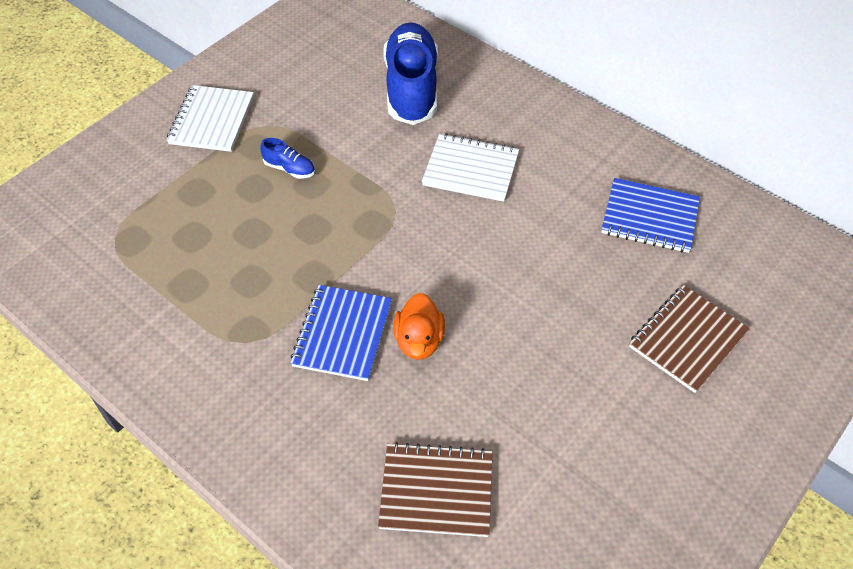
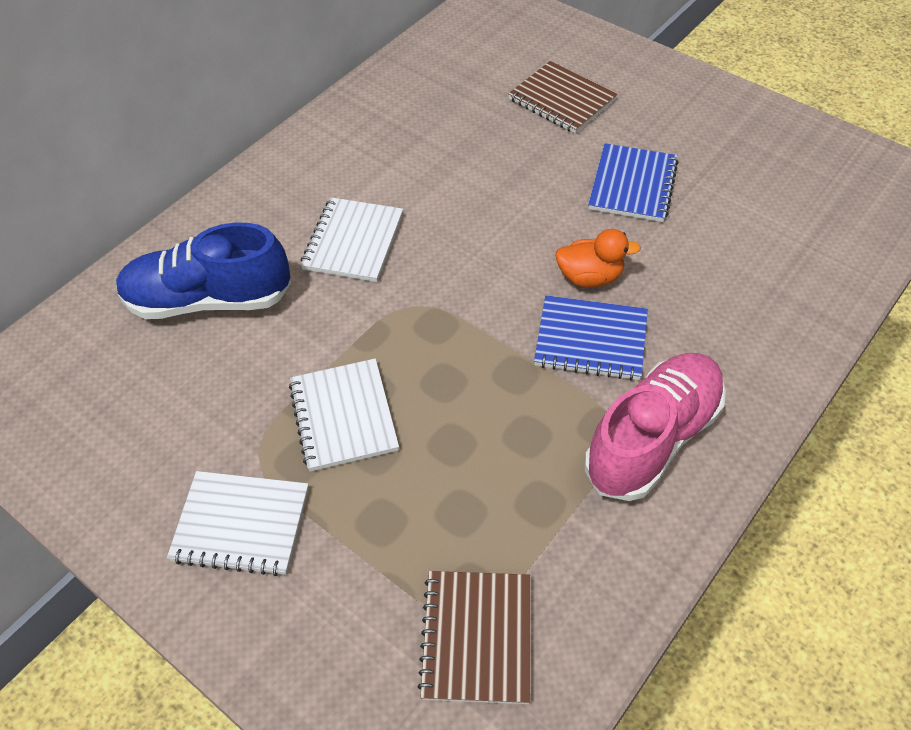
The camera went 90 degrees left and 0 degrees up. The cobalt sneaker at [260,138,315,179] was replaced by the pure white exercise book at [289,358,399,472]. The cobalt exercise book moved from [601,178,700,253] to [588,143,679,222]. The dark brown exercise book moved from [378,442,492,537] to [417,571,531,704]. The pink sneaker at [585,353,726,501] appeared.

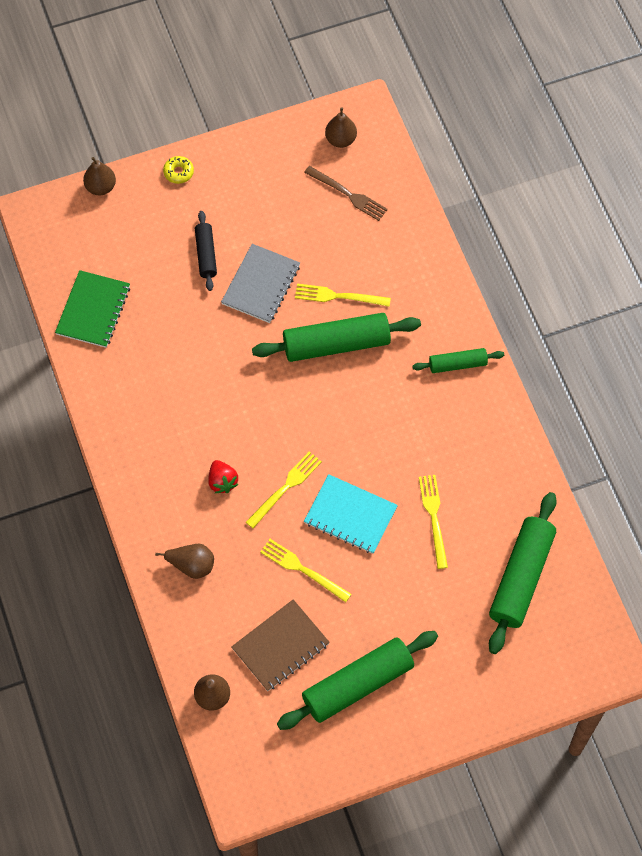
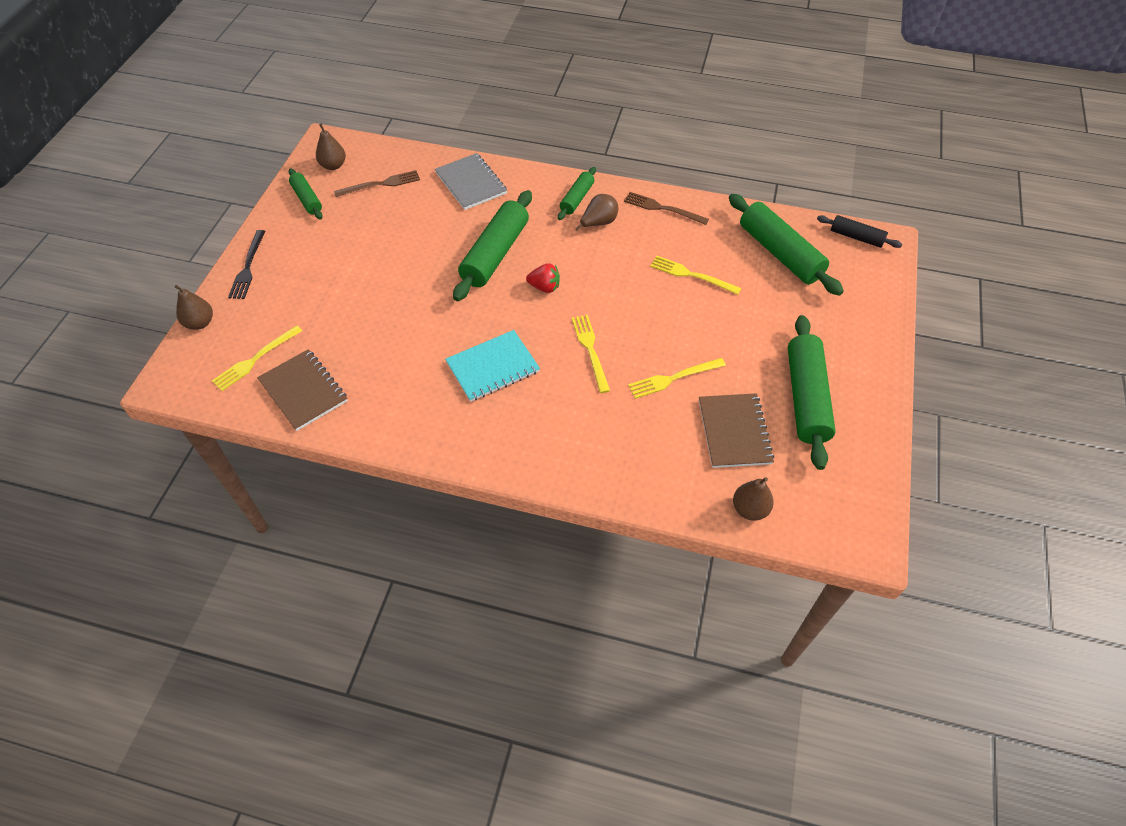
The camera went 55 degrees left and 10 degrees down. The golden glazed donut at [163,156,194,184] was replaced by the black table fork at [228,230,266,299]. The black dough roller moved from [195,211,217,291] to [817,215,902,248]. The grey exercise book moved from [221,244,300,323] to [435,153,507,210]. The emerald exercise book at [55,270,130,348] became the dark brown exercise book at [257,349,348,431]. The golden table fork moved from [295,283,391,307] to [212,325,302,391]. The red berry moved from [208,460,239,493] to [526,263,560,293]. The turquoise exercise book moved from [304,474,398,554] to [445,330,540,402]. The dark brown toy pear moved from [155,544,214,579] to [575,194,618,231]. The emerald dough roller at [289,168,323,219] appeared. The dark brown table fork at [624,192,709,225] appeared.

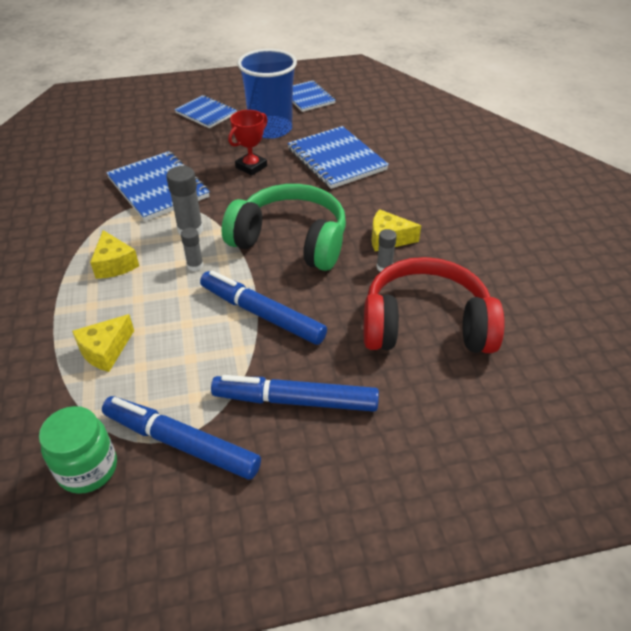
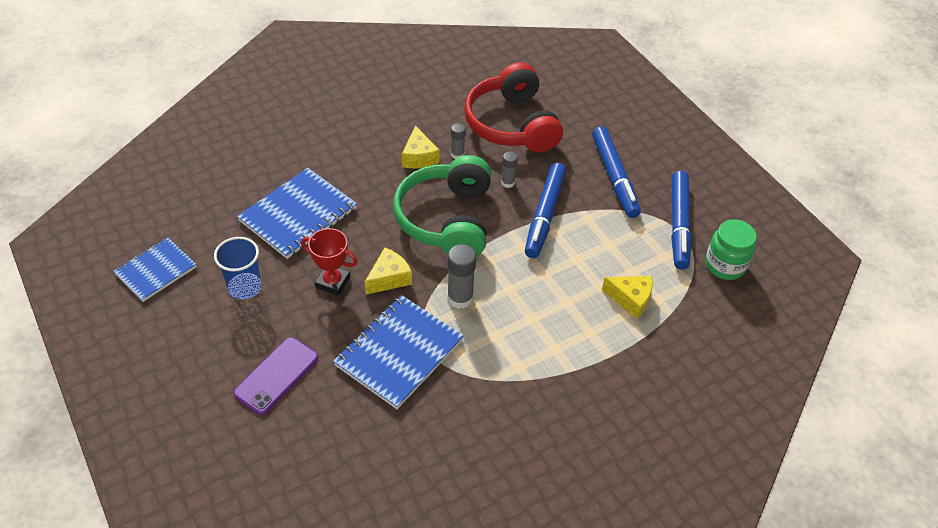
The camera went 110 degrees left and 5 degrees up. The cobalt cup at [237,49,297,139] changed to 0.62 times the size. The cobalt exercise book at [175,95,237,129] disappeared. The grey stick of glue moved from [181,228,203,271] to [501,152,518,188]. The golden piece of cheese moved from [90,230,139,279] to [365,247,412,295]. The royal purple mobile phone at [234,337,318,415] appeared.

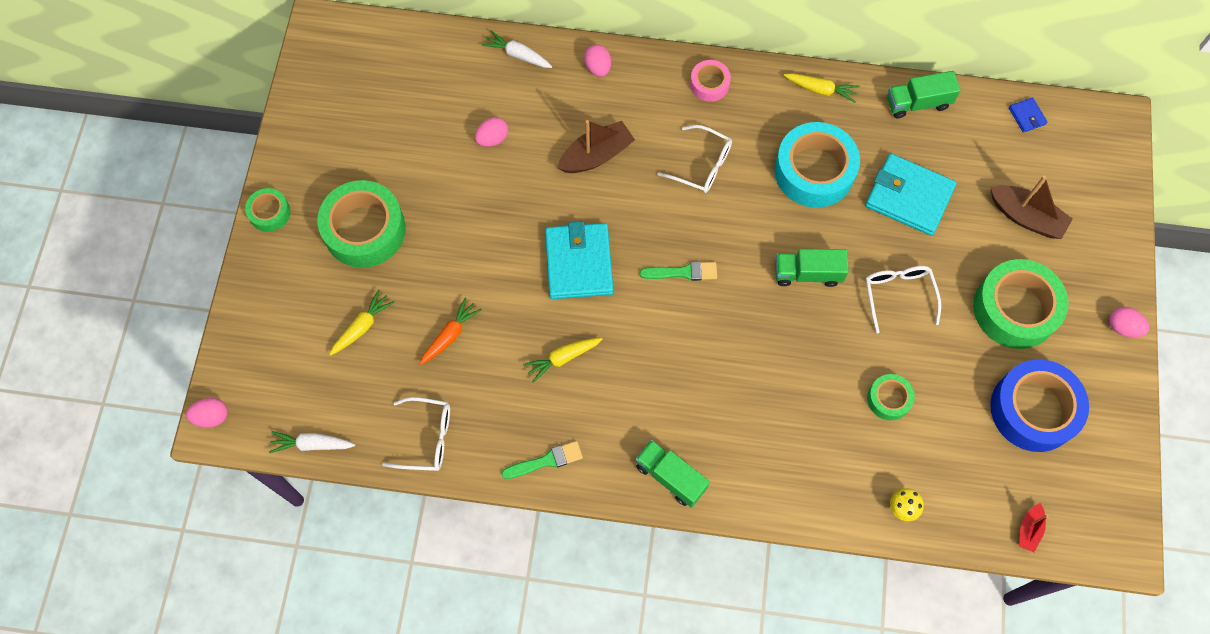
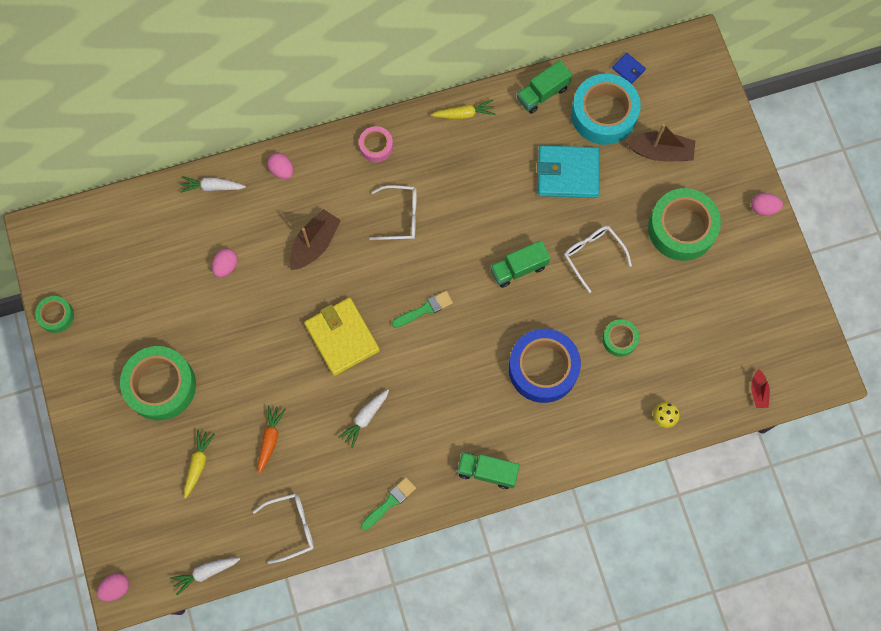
The camera went 25 degrees left and 5 degrees up. The turquoise roll of tape moved from [774,122,860,208] to [571,74,641,145]. The emerald roll of tape moved from [245,188,291,232] to [35,296,74,333]. The turquoise billfold at [545,221,614,299] became the golden billfold at [304,298,380,376]. The golden carrot at [523,338,603,383] became the pure white carrot at [338,390,389,448]. The cobalt roll of tape moved from [990,359,1089,452] to [509,329,581,403].

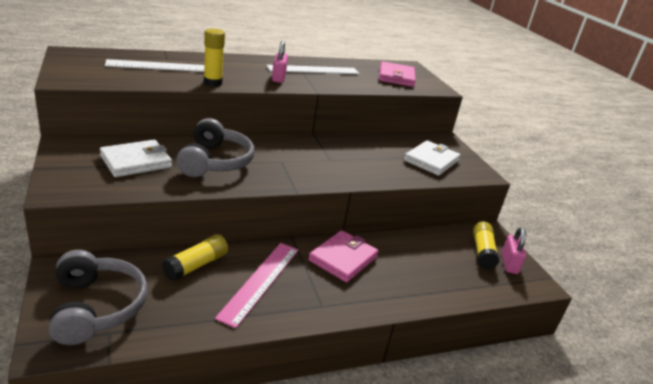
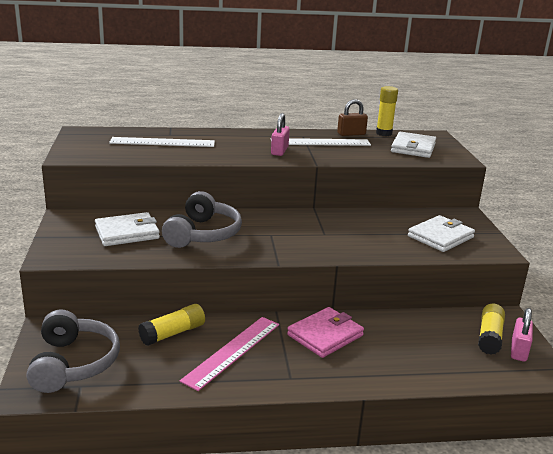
The camera went 15 degrees right and 5 degrees down. The golden stick of glue moved from [204,28,225,87] to [376,86,398,136]. The pink billfold at [379,61,416,87] became the pure white billfold at [391,132,436,158]. The dark brown padlock at [337,99,368,136] appeared.

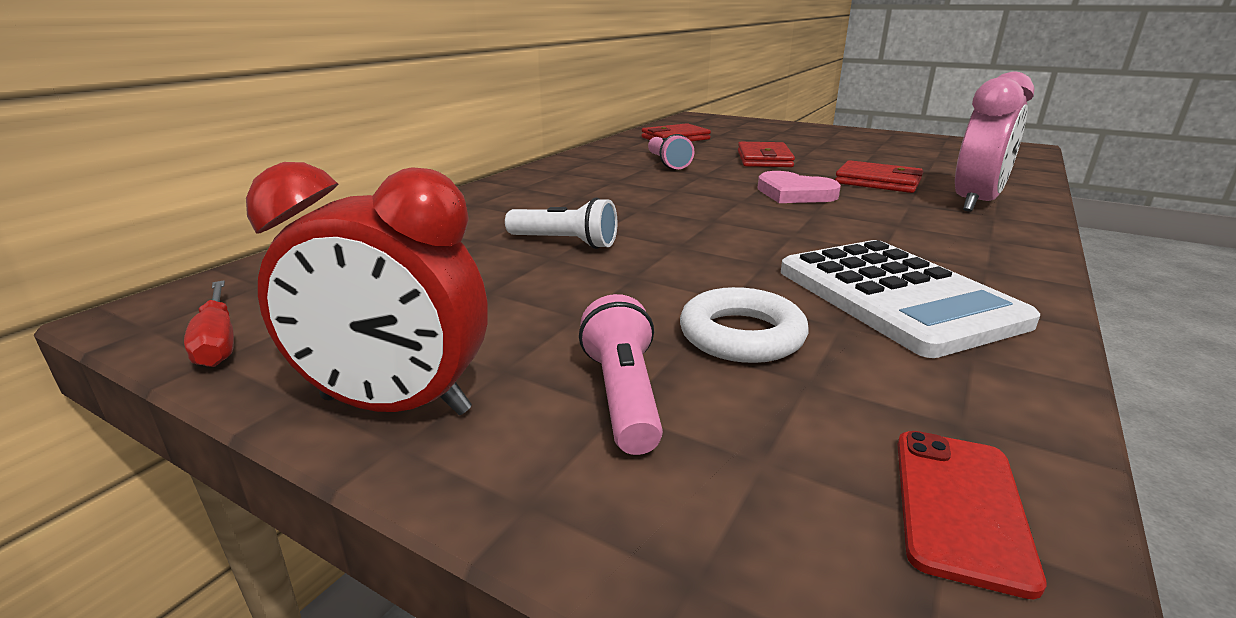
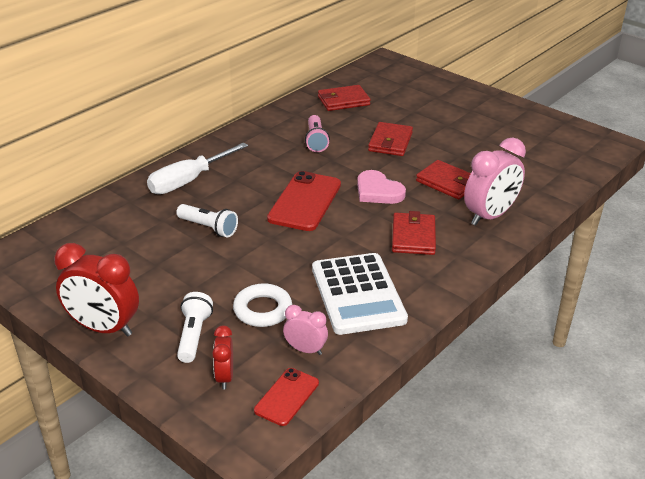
The camera went 10 degrees right and 10 degrees up. The red hand screwdriver at [184,281,234,367] disappeared. The pink pocket torch at [579,294,663,455] became the pure white pocket torch at [177,292,213,363]. The pure white hand screwdriver at [147,142,248,194] appeared. The red mobile phone at [267,171,341,231] appeared. The red billfold at [392,211,436,255] appeared. The pink alarm clock at [283,305,328,355] appeared. The red alarm clock at [212,326,233,389] appeared.

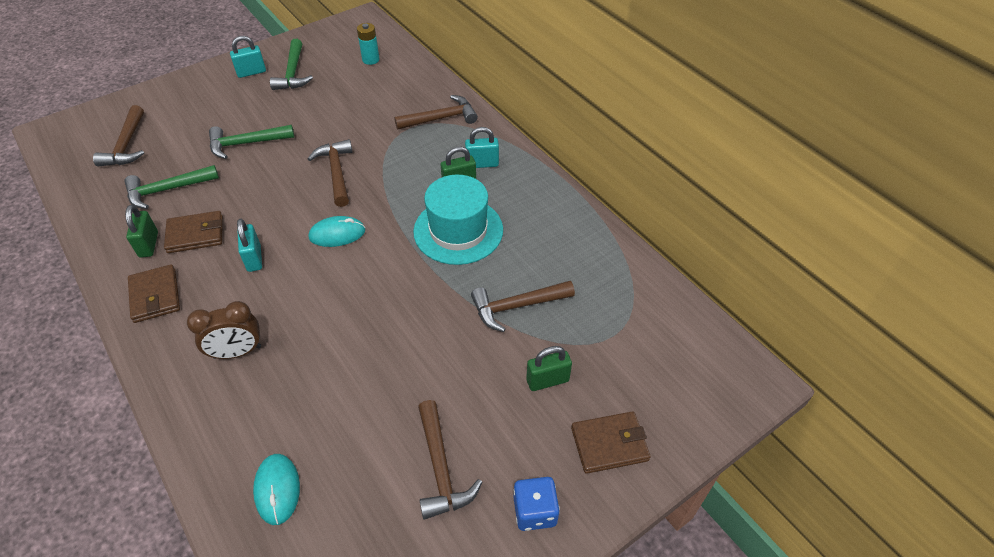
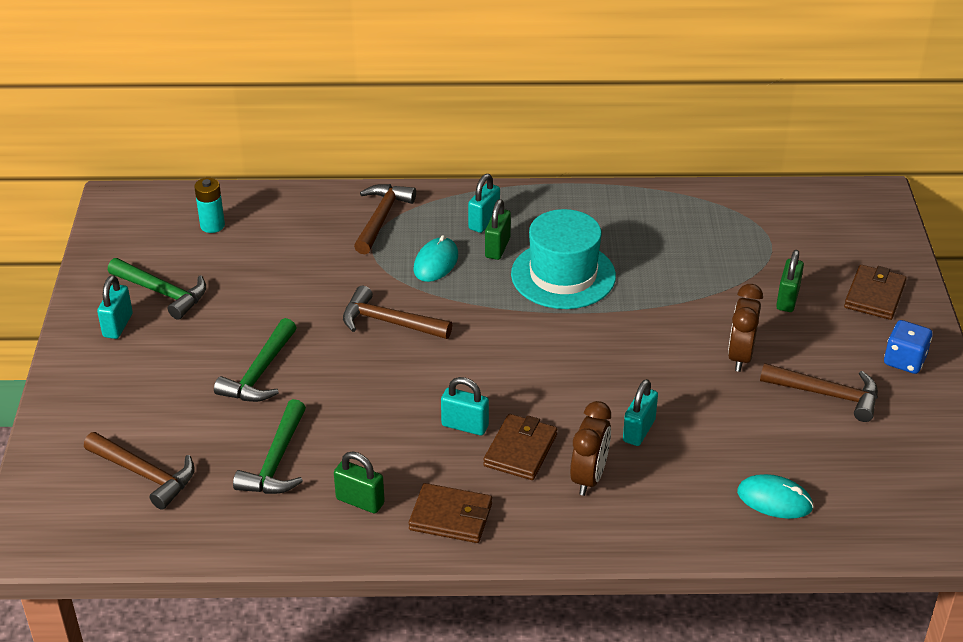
The camera went 55 degrees left and 10 degrees down. The dark brown billfold moved from [164,211,223,253] to [483,414,557,480]. The turquoise mouse moved from [309,216,365,247] to [414,235,458,282]. The dark brown claw hammer at [471,281,575,332] disappeared. The dark brown alarm clock at [728,284,763,372] appeared. The turquoise padlock at [623,379,658,446] appeared.

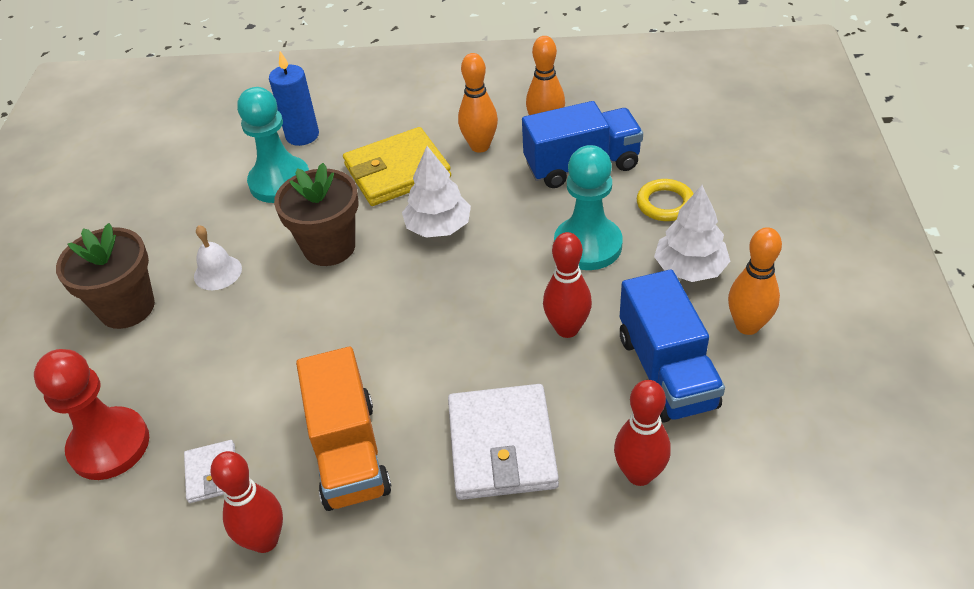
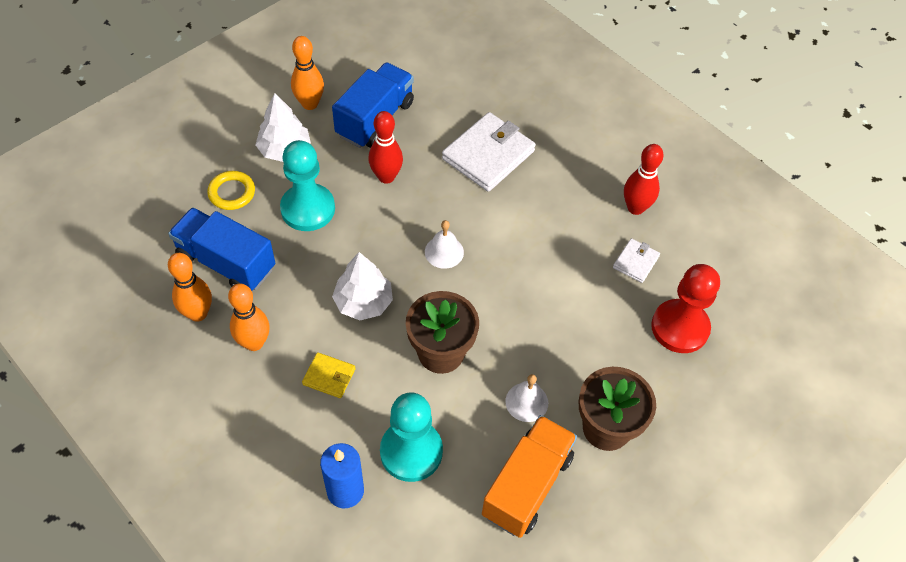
The camera went 140 degrees left and 10 degrees up. The golden billfold at [343,127,451,206] changed to 0.50 times the size. The bright orange toy truck moved from [296,347,391,511] to [482,415,577,538]. The red bowling pin at [614,380,671,486] disappeared. The pure white hand bell at [425,220,464,269] appeared.

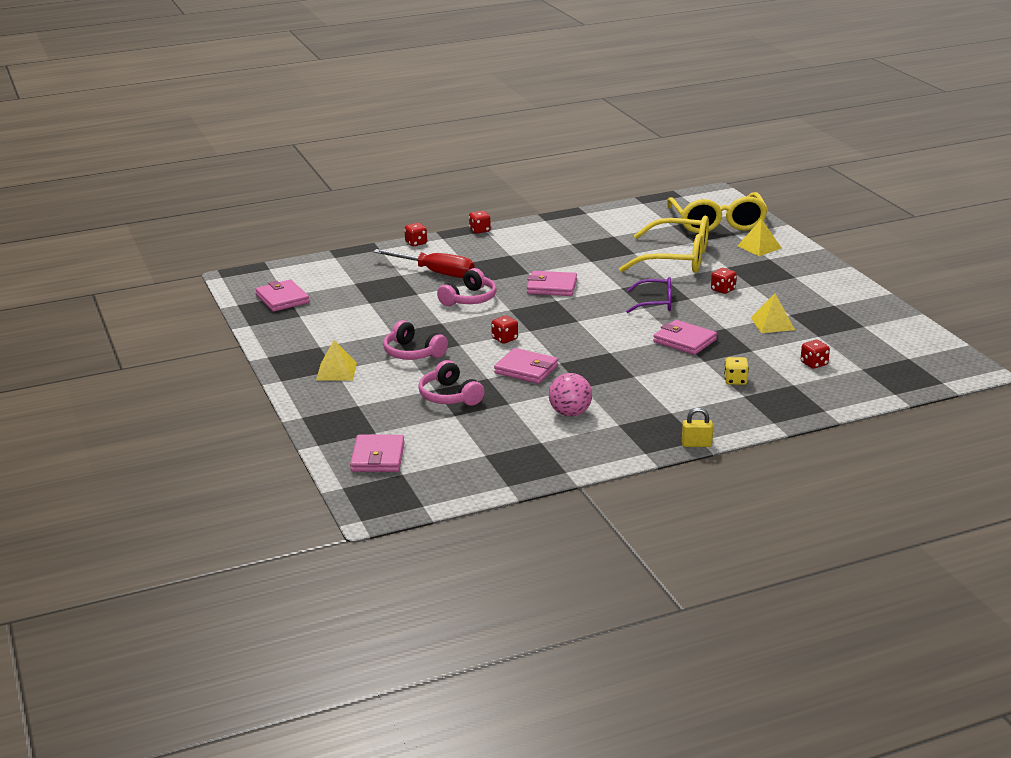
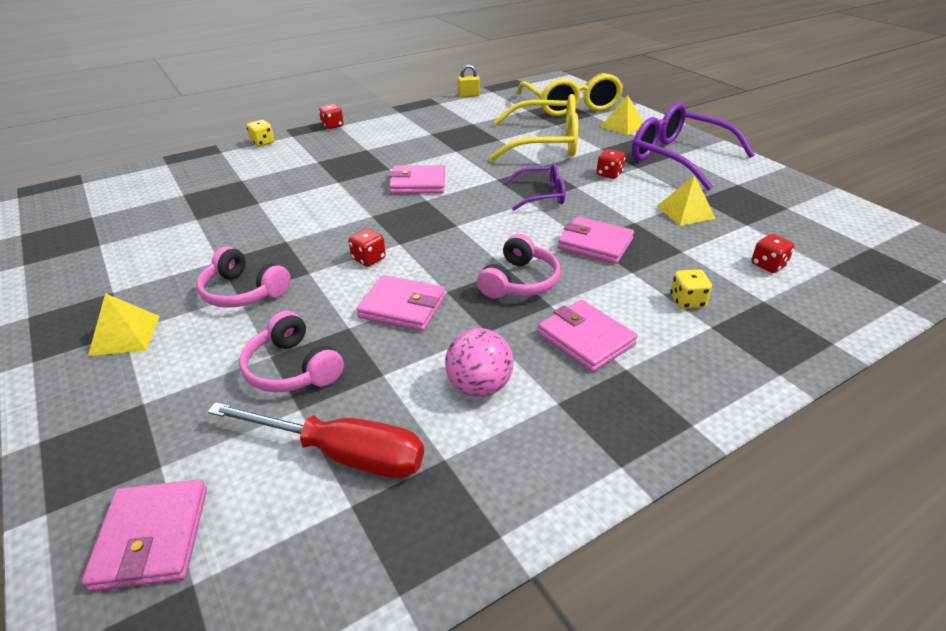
The camera went 10 degrees left and 10 degrees up. The red die at [404,223,427,246] became the golden die at [247,120,274,147]. The red hand screwdriver moved from [373,249,474,278] to [208,402,424,478]. The pink headphones moved from [437,268,497,306] to [477,234,561,299]. The pink billfold moved from [255,280,309,312] to [538,300,638,372]. The golden padlock moved from [682,408,713,447] to [458,64,480,97]. The royal purple spectacles at [632,103,755,191] appeared.

